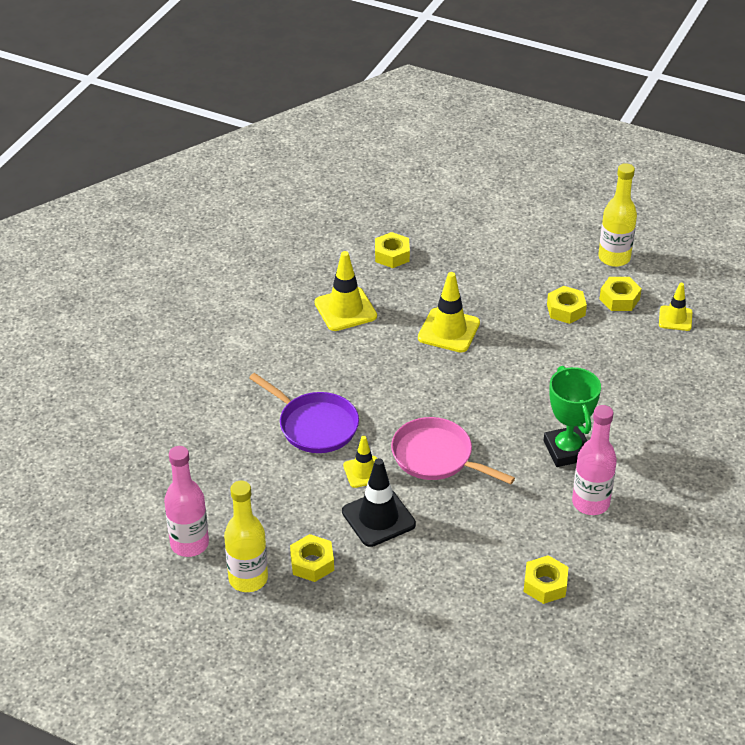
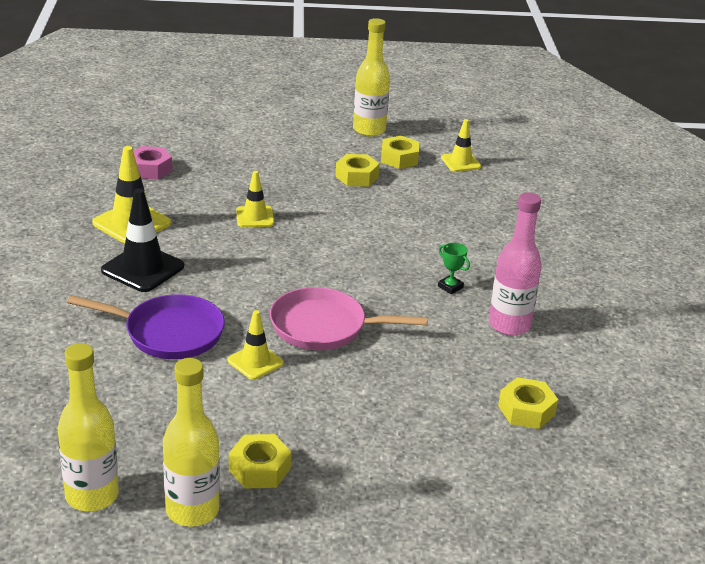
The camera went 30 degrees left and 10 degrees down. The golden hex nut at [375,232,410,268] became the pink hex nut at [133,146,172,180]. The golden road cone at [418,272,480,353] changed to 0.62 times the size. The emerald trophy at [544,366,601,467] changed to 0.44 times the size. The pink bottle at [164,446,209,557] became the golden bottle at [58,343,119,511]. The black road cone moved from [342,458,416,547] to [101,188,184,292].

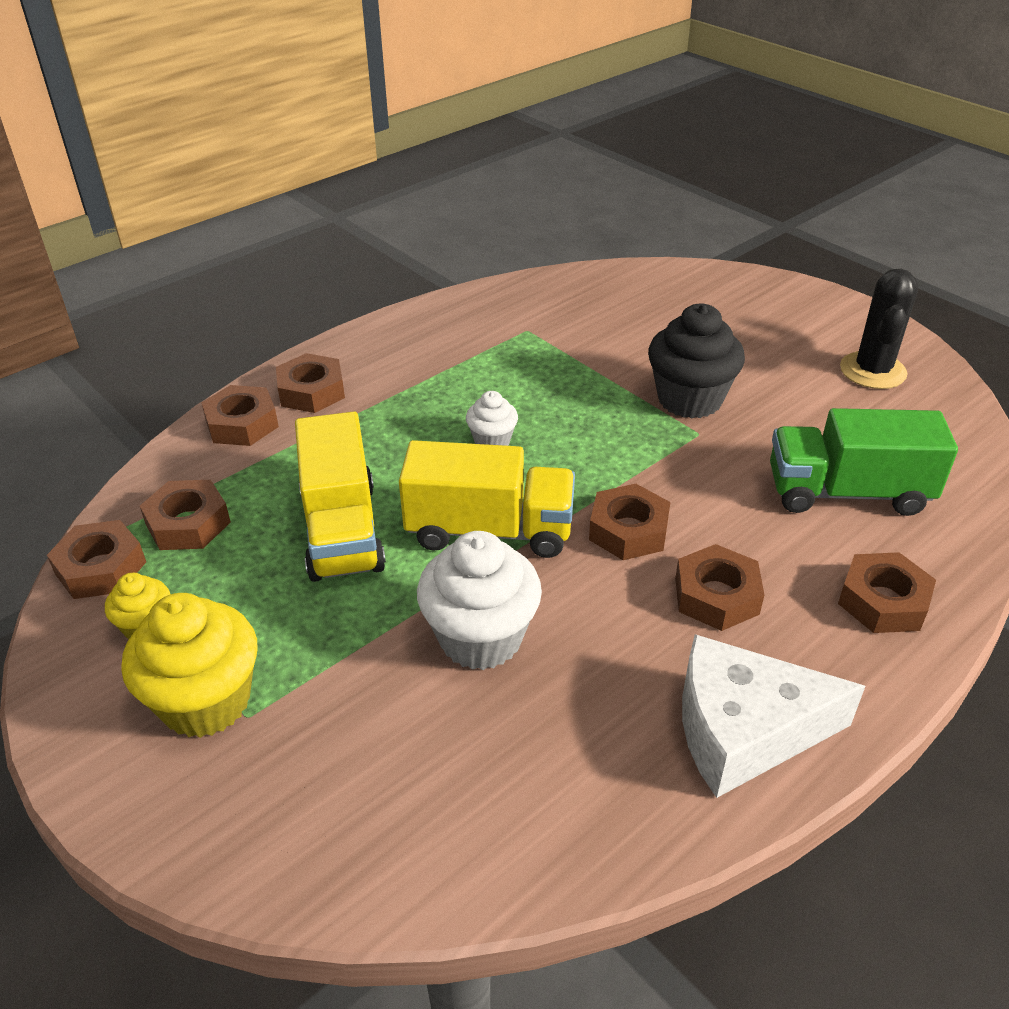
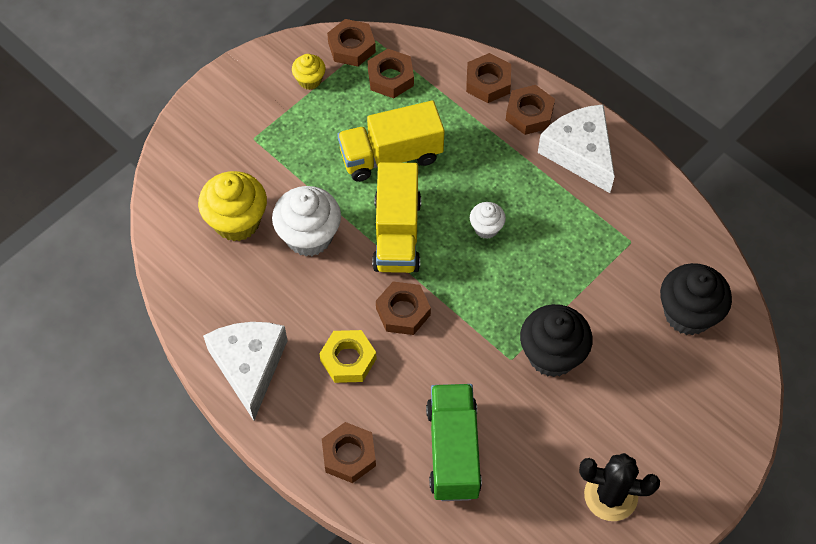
The camera went 85 degrees right and 20 degrees up. The dark brown hex nut at [675,544,764,631] became the golden hex nut at [319,330,377,383]. The golden muffin moved from [121,593,257,738] to [198,171,267,241]. The pure white piece of cheese at [538,104,615,193] appeared. The black muffin at [660,263,732,335] appeared.

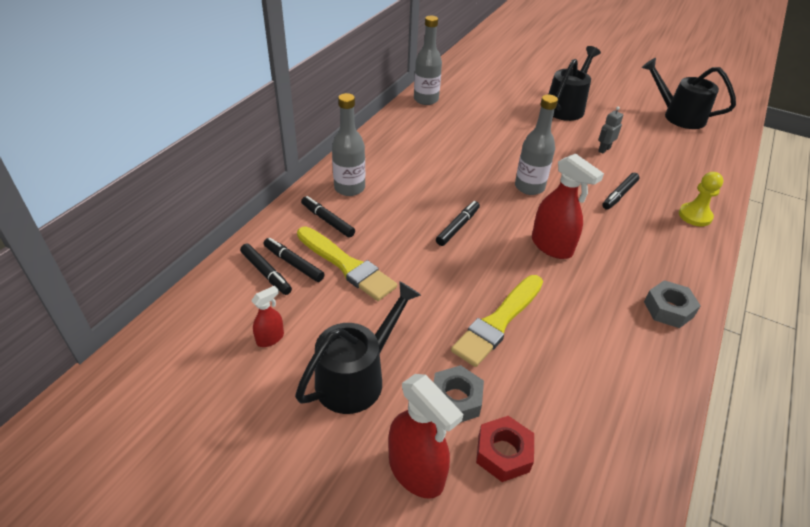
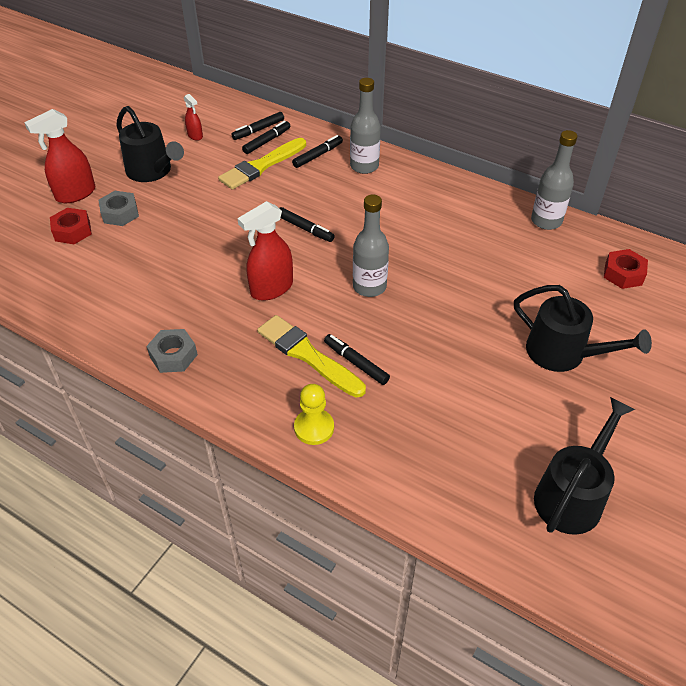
The camera went 95 degrees right and 5 degrees up. The grey robot figure at [598,106,623,154] disappeared. The golden paint brush moved from [451,275,543,367] to [257,315,366,397]. The red hex nut at [604,249,648,289] appeared.

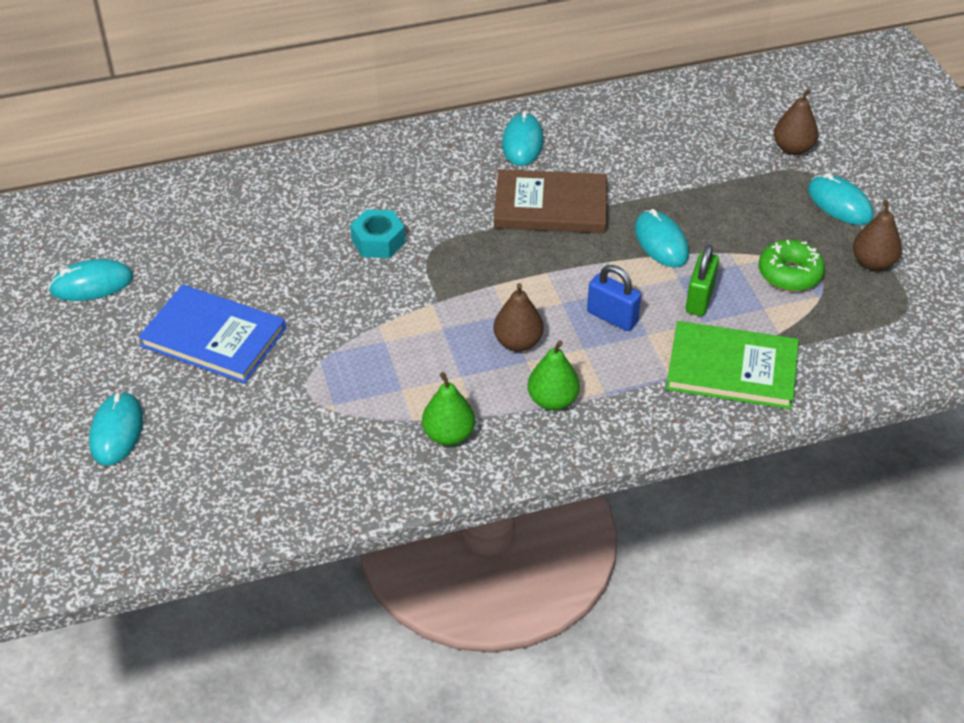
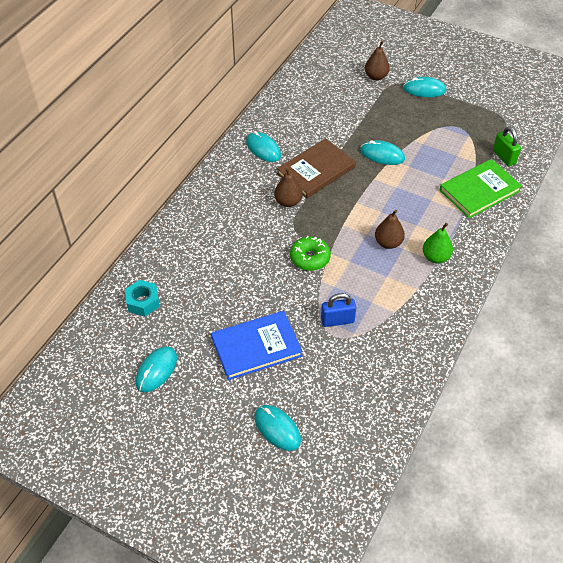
The camera went 45 degrees left and 5 degrees up. The dark brown toy pear moved from [853,200,902,271] to [274,168,303,207]. The turquoise hex nut moved from [350,209,405,258] to [125,280,160,317]. The emerald glazed donut moved from [759,240,825,291] to [290,236,331,271]. The emerald padlock moved from [686,245,719,316] to [493,126,521,166]. The cobalt padlock moved from [587,265,641,331] to [321,293,356,327]. The emerald toy pear at [422,372,475,446] disappeared.

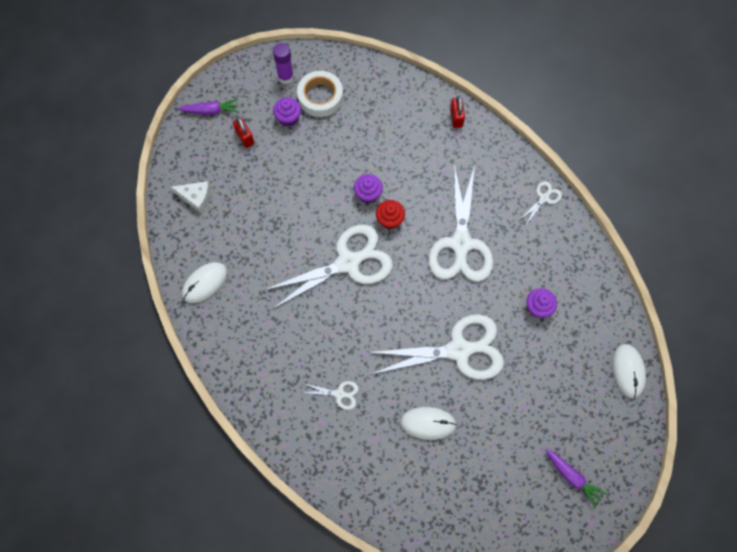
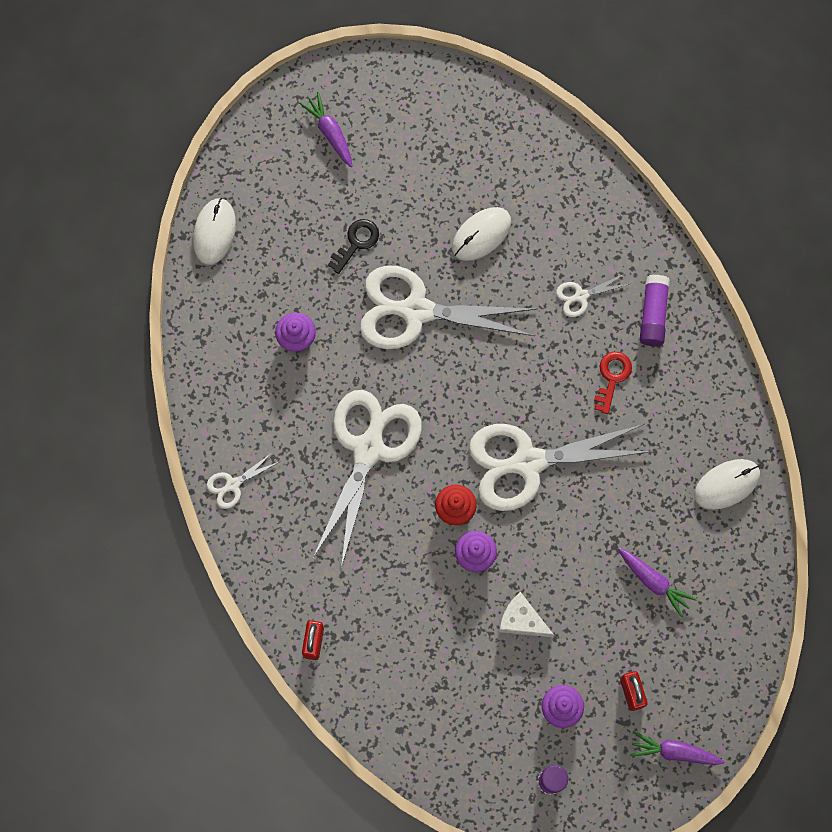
The camera went 165 degrees left and 5 degrees up. The pure white roll of tape at [297,71,343,117] disappeared. The pure white piece of cheese moved from [171,181,210,213] to [499,592,554,637]. The pure white shears at [300,381,359,410] turned 45 degrees counterclockwise. The pure white mouse at [400,407,457,440] turned 60 degrees counterclockwise. The black door key at [328,219,379,274] appeared. The royal purple stick of glue at [640,275,670,346] appeared. The red door key at [594,352,632,414] appeared. The royal purple carrot at [618,548,697,618] appeared.

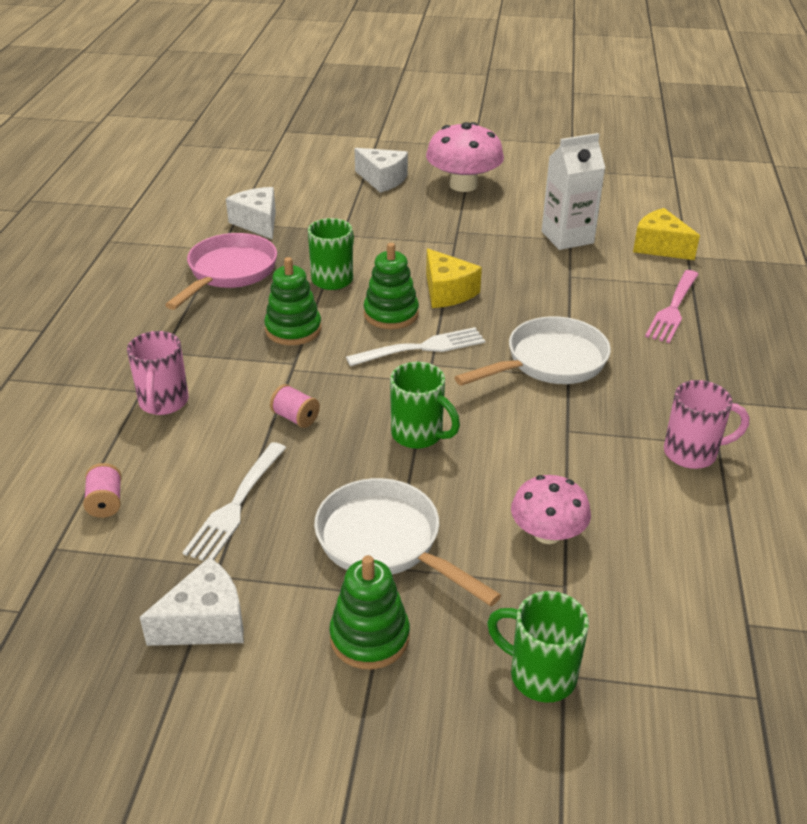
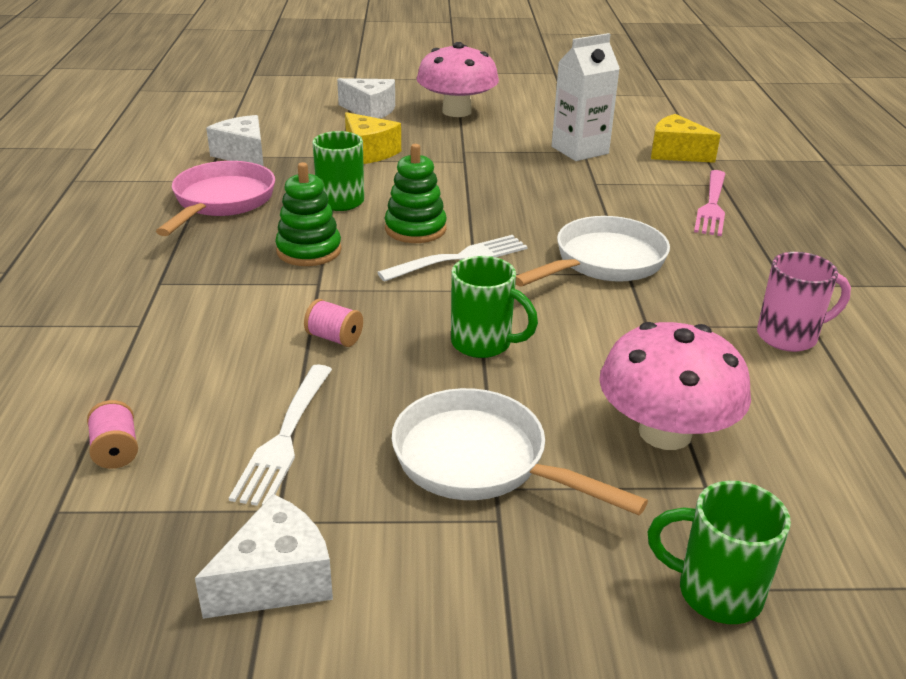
The camera went 10 degrees left and 5 degrees down. The golden piece of cheese moved from [426,248,482,308] to [345,112,401,164]. The pink tea mug at [127,331,189,415] disappeared. The pink fungus at [511,475,591,544] changed to 1.55 times the size. The emerald ring stacker at [329,555,410,669] disappeared.

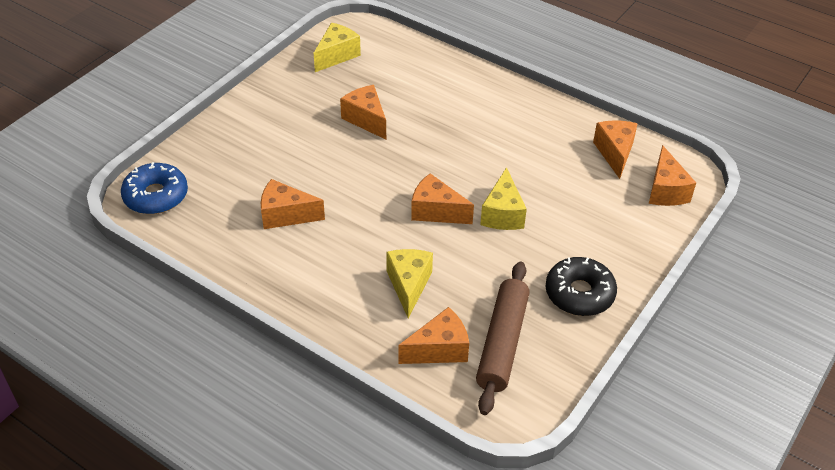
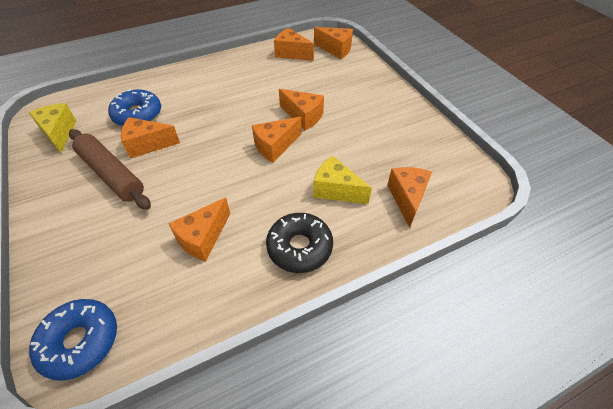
The camera went 60 degrees left and 5 degrees up. The golden piece of cheese at [480,167,527,230] became the bright orange piece of cheese at [279,89,324,131]. The black glazed donut moved from [546,257,617,316] to [266,213,333,273]. The dark brown dough roller moved from [476,262,530,415] to [69,129,151,210]. The cobalt glazed donut at [108,89,161,126] appeared.

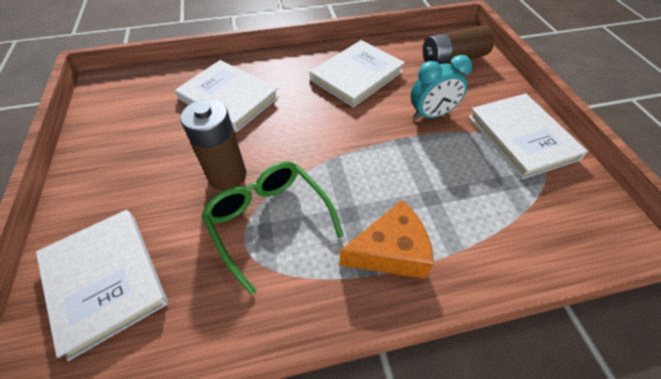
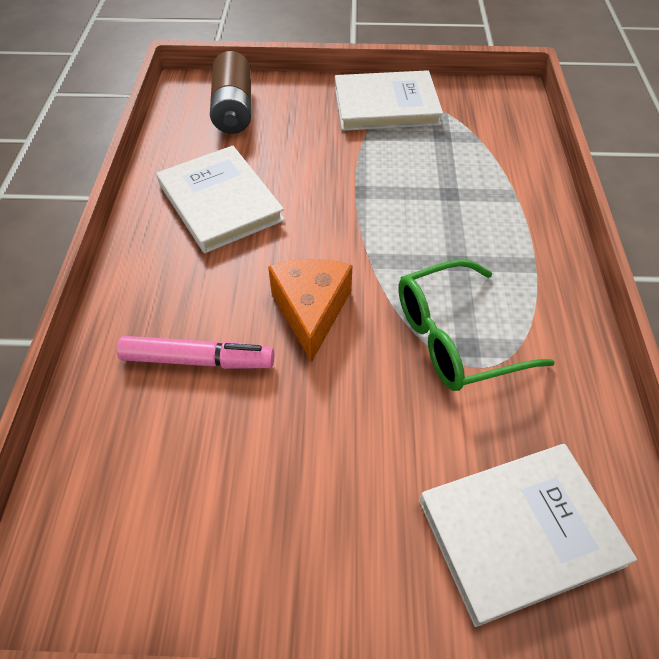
The camera went 75 degrees left and 0 degrees up. The turquoise alarm clock at [411,55,473,120] disappeared. The pure white hardback at [175,60,280,132] was replaced by the pink felt pen at [117,336,274,369]. The dark brown AA battery at [180,99,246,190] disappeared. The bright orange piece of cheese moved from [339,200,434,279] to [268,259,353,363].

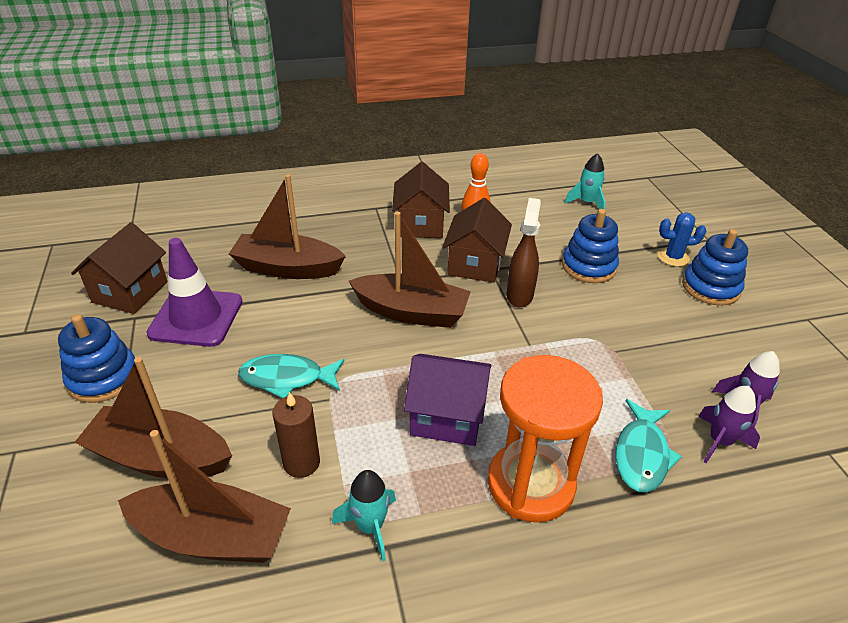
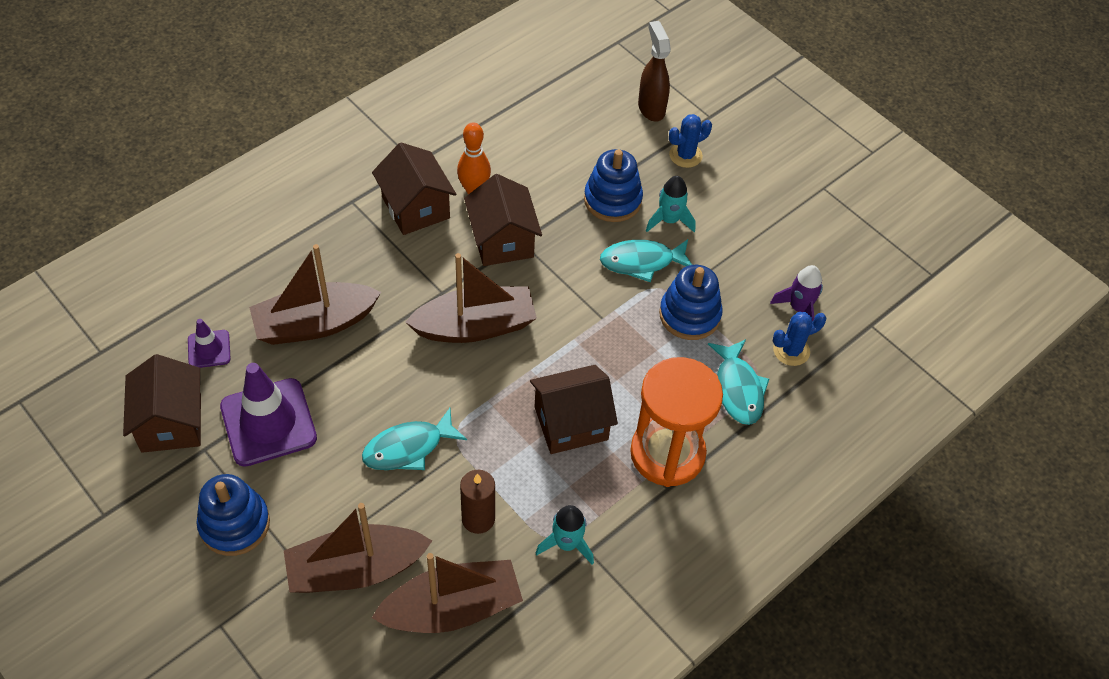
The camera went 30 degrees left and 15 degrees up. The turquoise toy rocket moved from [565,153,605,210] to [646,176,696,232]. The dark brown spray cleaner moved from [506,198,541,308] to [638,21,671,121]. The cobalt ring stacker moved from [682,229,748,306] to [659,265,723,340]. The royal purple toy house at [404,354,491,446] became the dark brown toy house at [530,365,618,454]. The royal purple toy rocket at [698,386,760,463] was replaced by the cobalt cactus at [773,312,826,366]. The turquoise fish at [600,239,692,283] appeared. The royal purple road cone at [188,319,231,368] appeared.

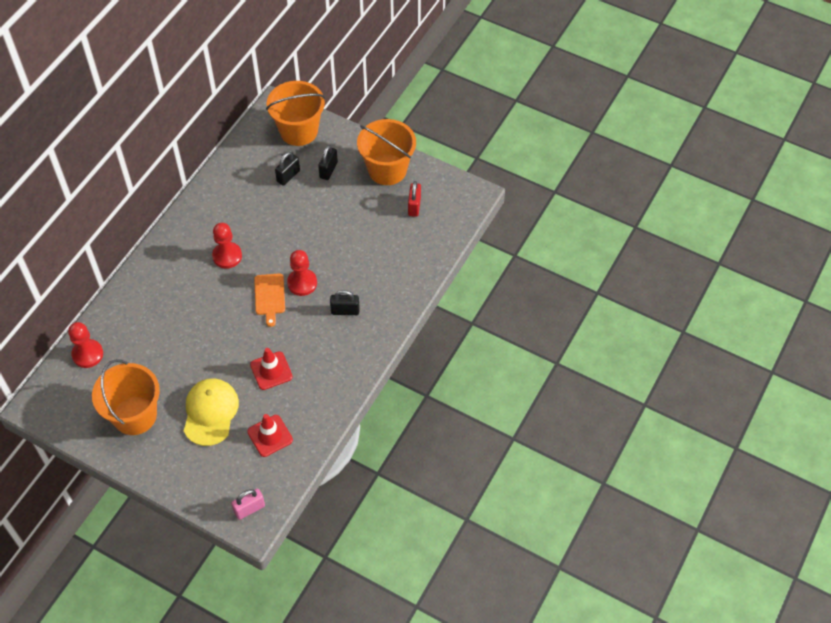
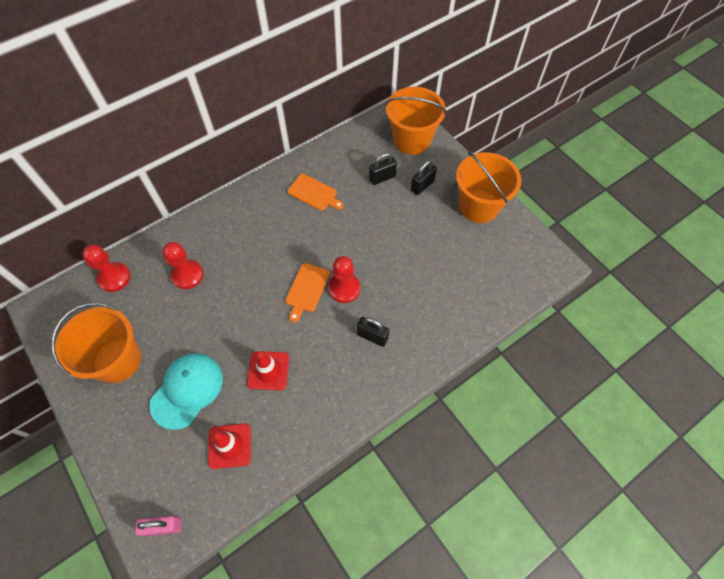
The camera went 25 degrees right and 5 degrees up. The red padlock at [408,181,421,217] disappeared. The red chess pawn moved from [212,223,242,269] to [163,242,203,289]. The golden baseball cap at [184,378,239,446] became the turquoise baseball cap at [149,353,223,430]. The bright orange chopping board at [287,174,344,211] appeared.

